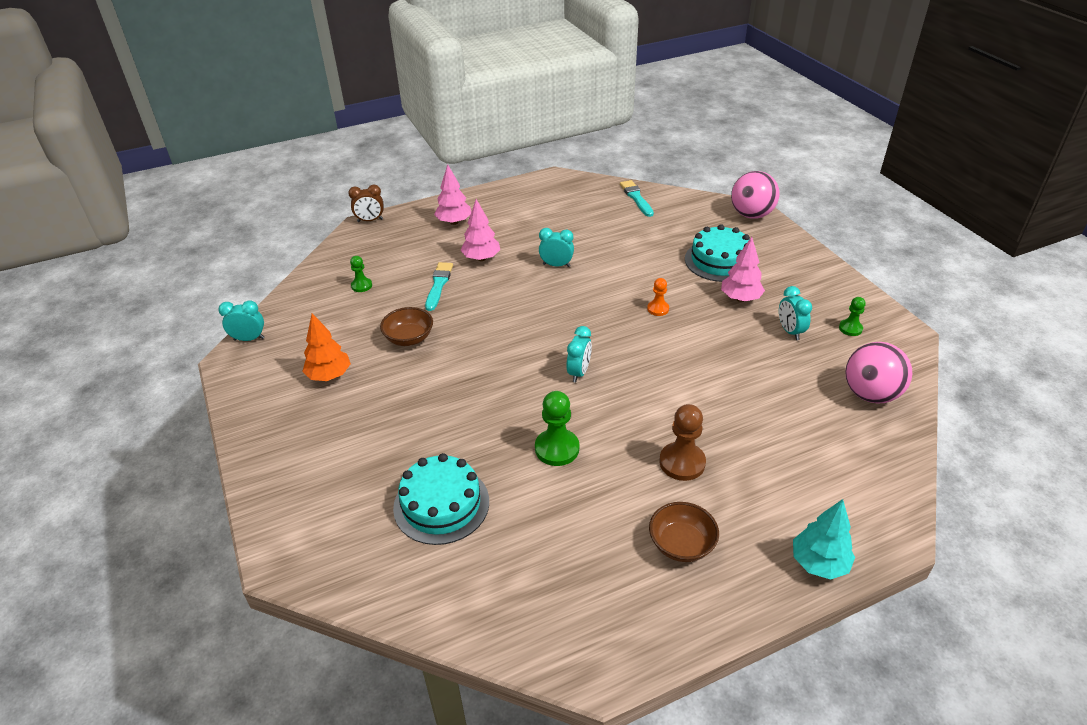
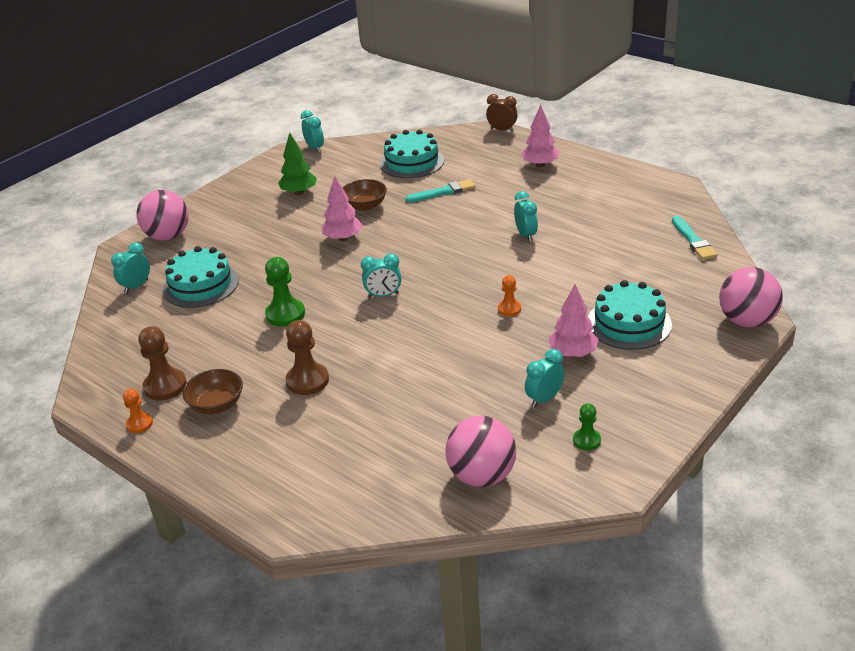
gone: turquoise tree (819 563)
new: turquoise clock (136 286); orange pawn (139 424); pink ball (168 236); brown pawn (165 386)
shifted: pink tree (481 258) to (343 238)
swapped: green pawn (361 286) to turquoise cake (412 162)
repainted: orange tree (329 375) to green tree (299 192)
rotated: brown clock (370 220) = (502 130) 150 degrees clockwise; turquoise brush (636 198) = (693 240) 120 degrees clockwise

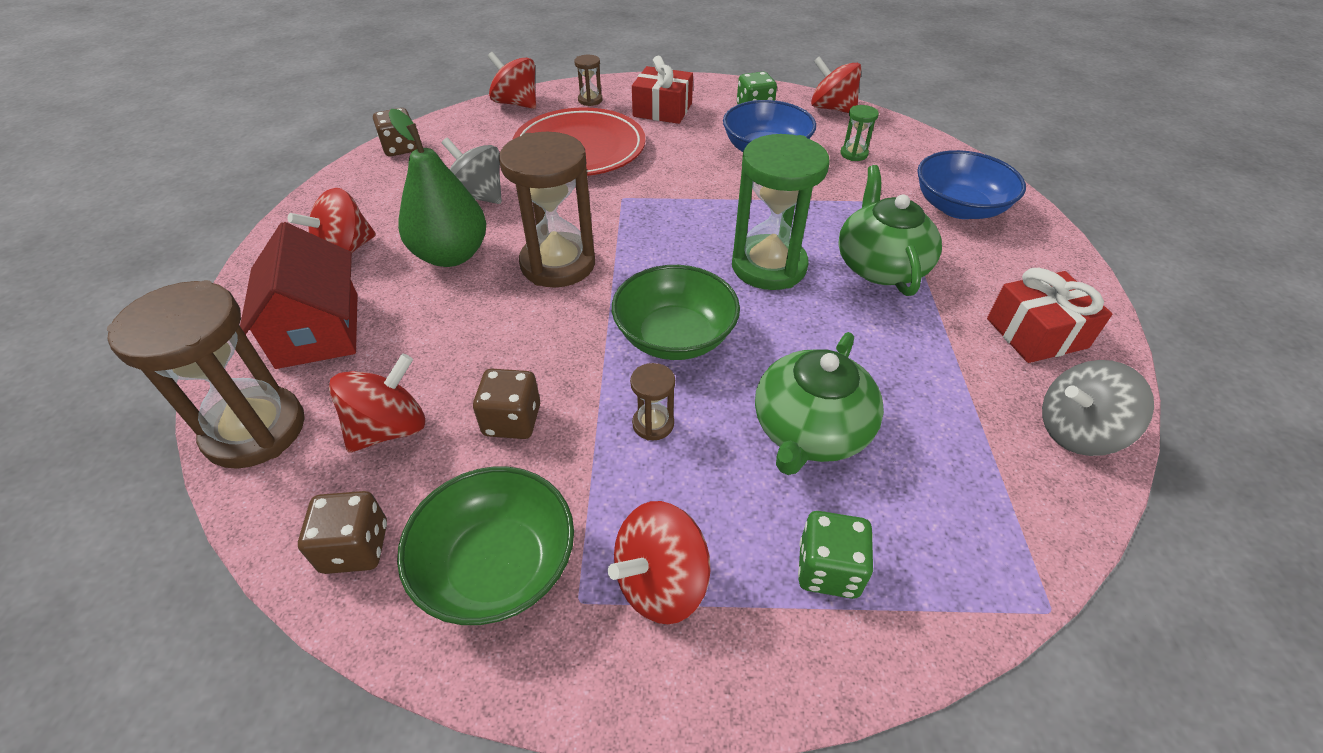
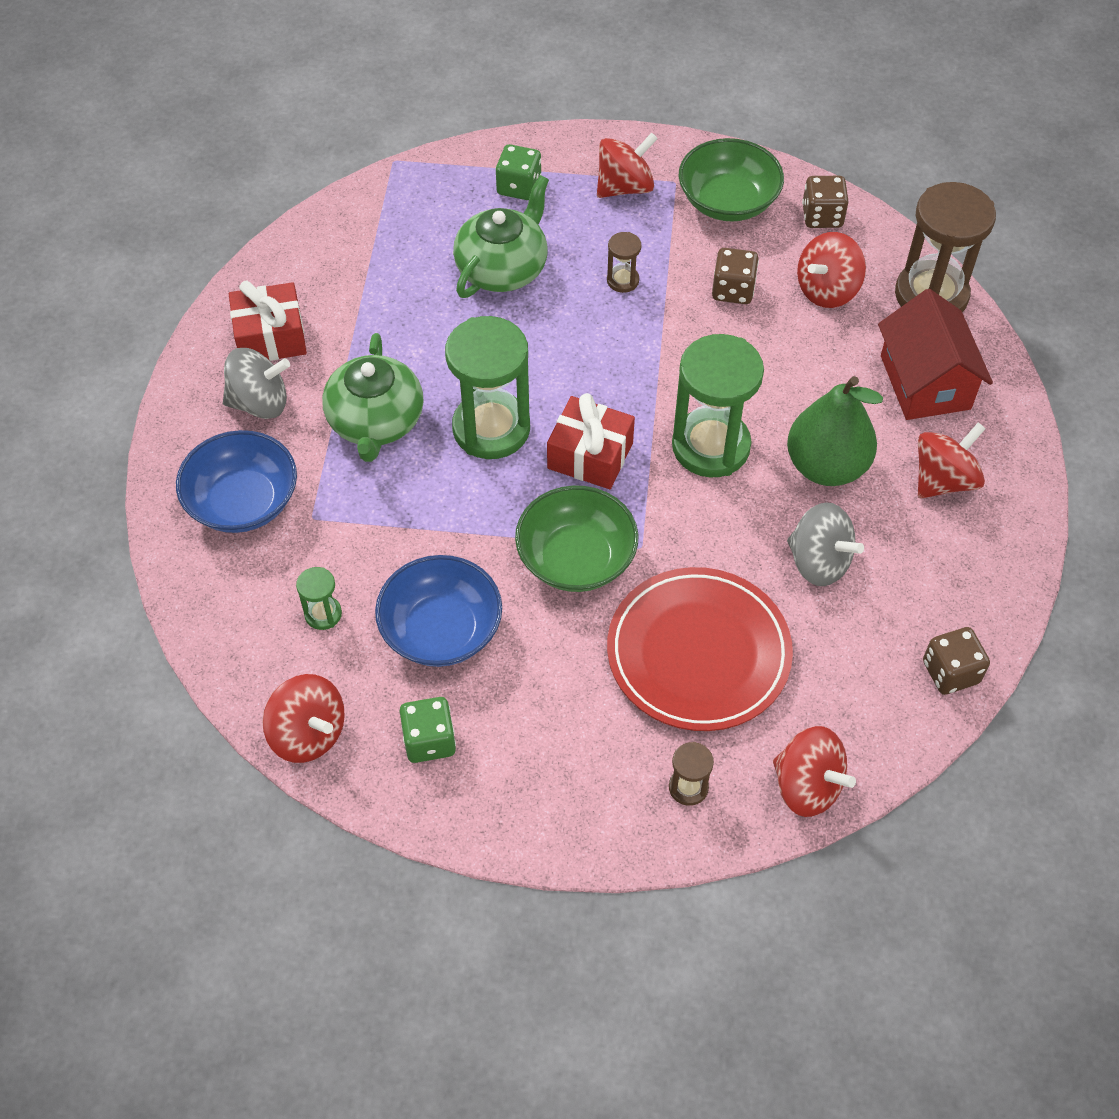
shifted: green bowl (674 336) to (576 558); red gift (662 110) to (590 455); grey spinning top (1076 432) to (260 403)
repainted: brown hourglass (558 264) to green hourglass (710 446)

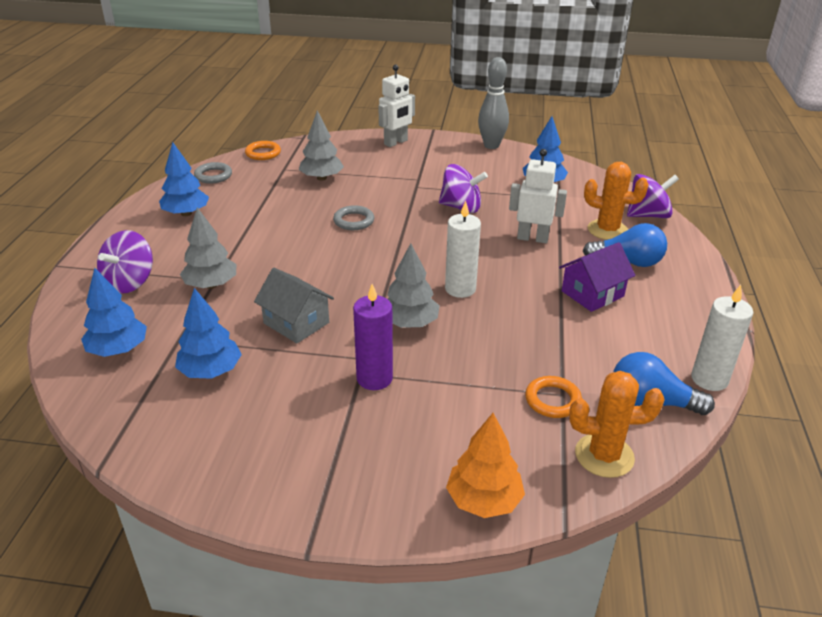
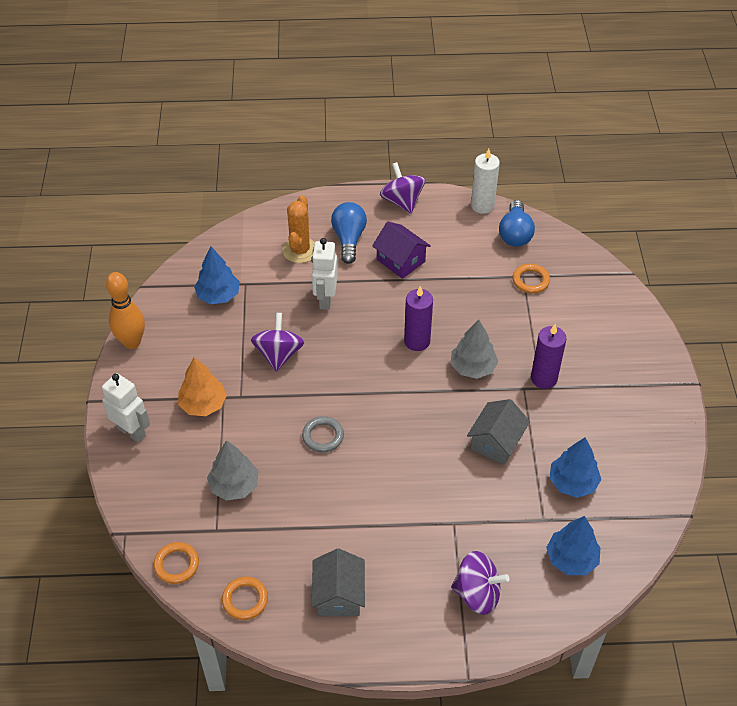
gone: grey tree (211 285); orange cactus (604 456)
shifted: orange tree (484 500) to (203 404); purple spinning top (648 215) to (402 201)
swapped: blue tree (186 213) to grey house (339 595)
repainted: grey ring (213 176) to orange ring (245 600); white candle (460 289) to purple candle (417 341); grey bowling pin (491 145) to orange bowling pin (132 342)

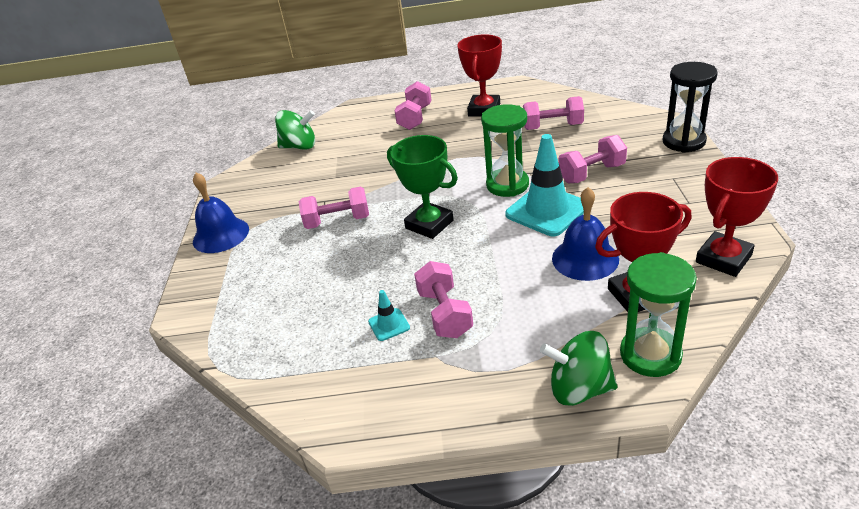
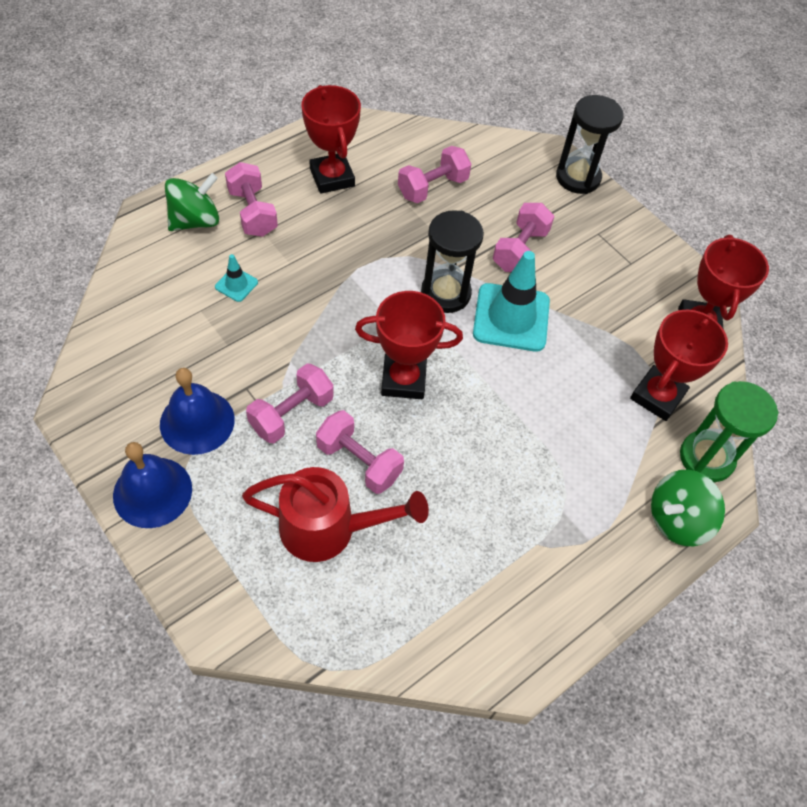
new: red watering can (329 529)
shifted: green spinning top (299 146) to (195 221); turquoise traffic cone (389 324) to (236 284); pink dumbbell (445 314) to (359 462); blue bell (585 258) to (197 421)
repainted: green trophy (429 224) to red trophy (403 380); green hourglass (507 185) to black hourglass (445 293)

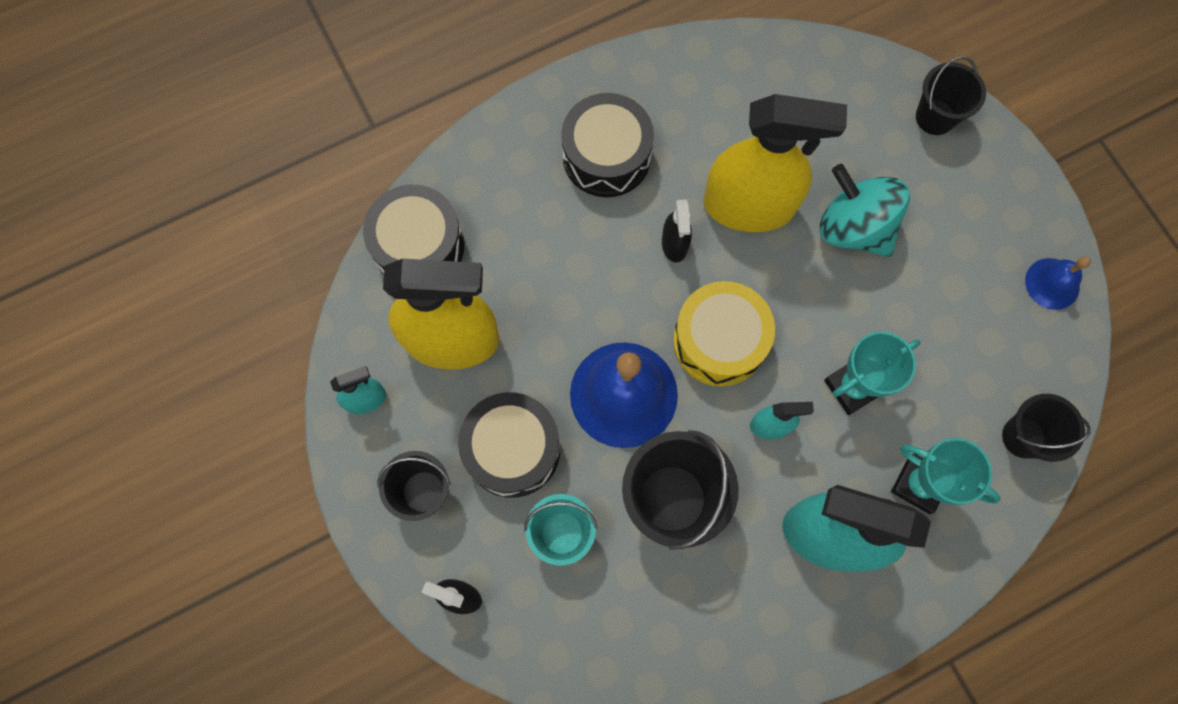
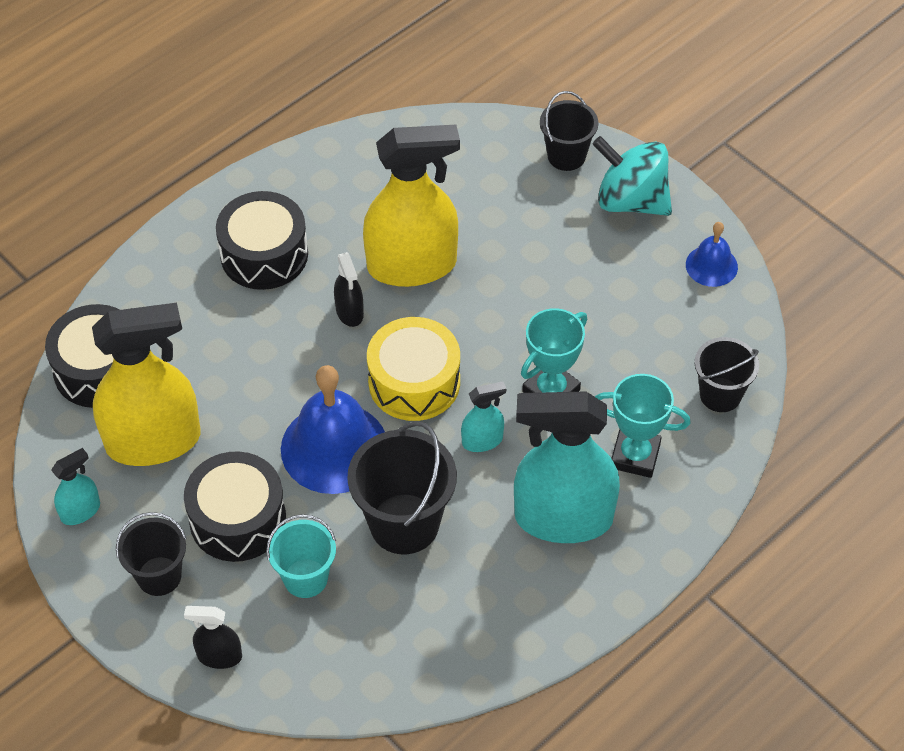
shifted: turquoise spinning top (854 227) to (631 200)

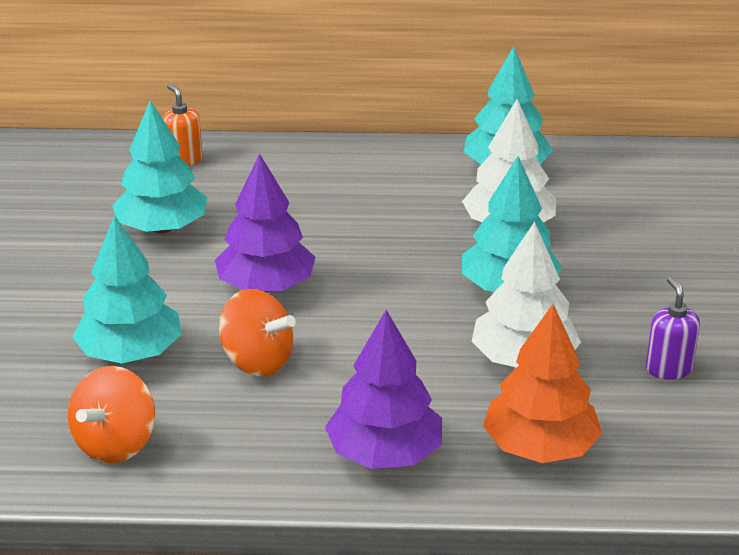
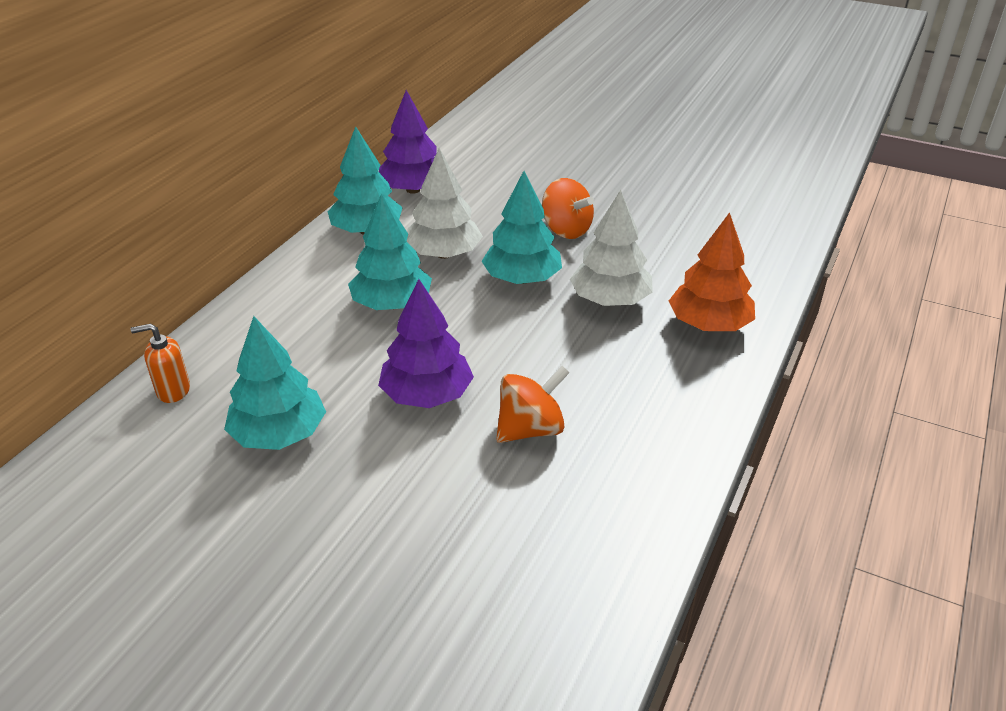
gone: purple soap dispenser (668 368)
shifted: orange spinning top (116 444) to (566 230); turquoise tree (131 353) to (392 304); purple tree (385 454) to (413 189)

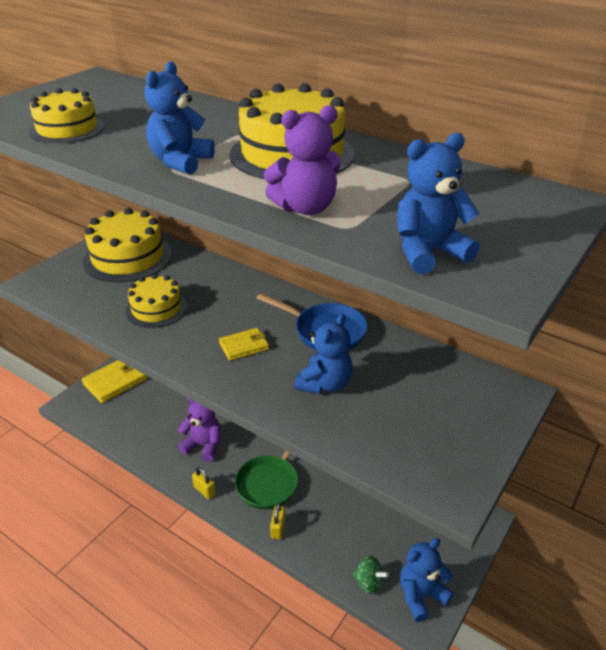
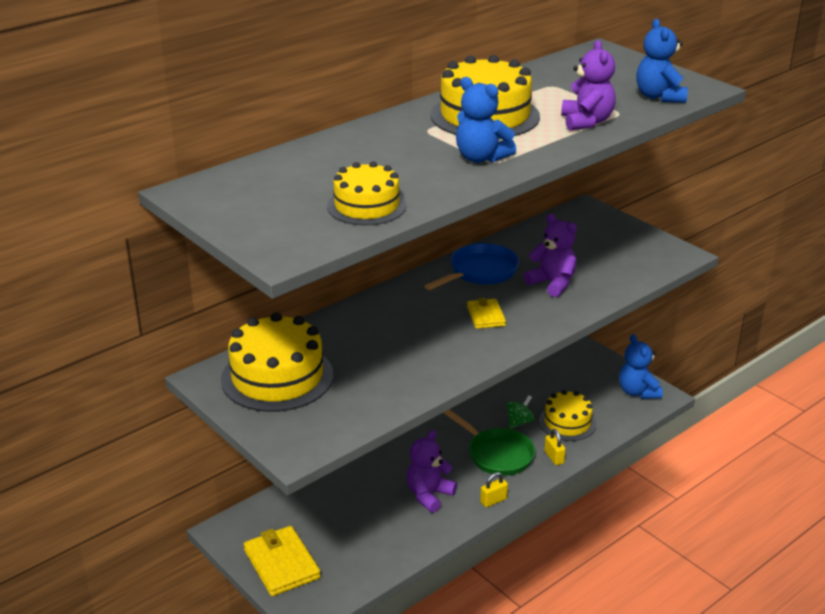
shifted: yellow cake (156 309) to (567 422); green spinning top (368 582) to (519 422)
repainted: blue teddy bear (325 384) to purple teddy bear (552 283)
rotated: yellow padlock (278 528) = (554 457) 45 degrees clockwise

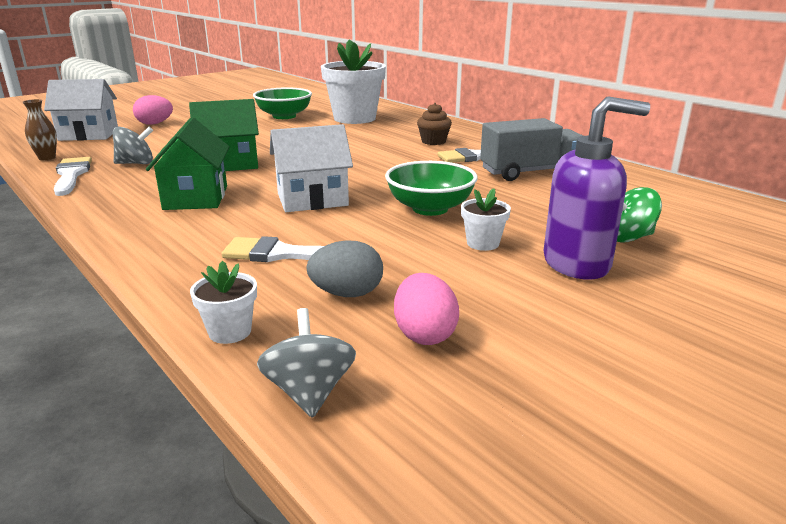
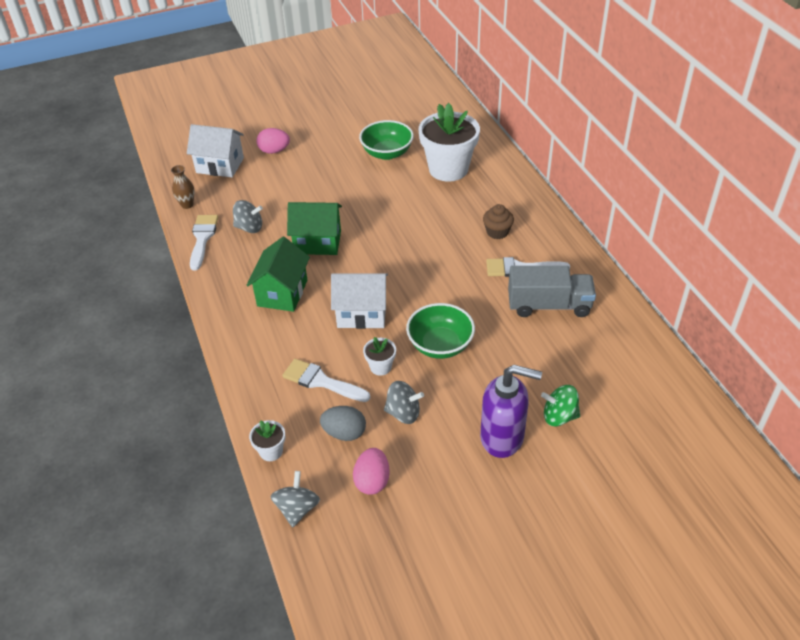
new: grey spinning top (403 413)
shifted: white flower pot (483 243) to (380 367)

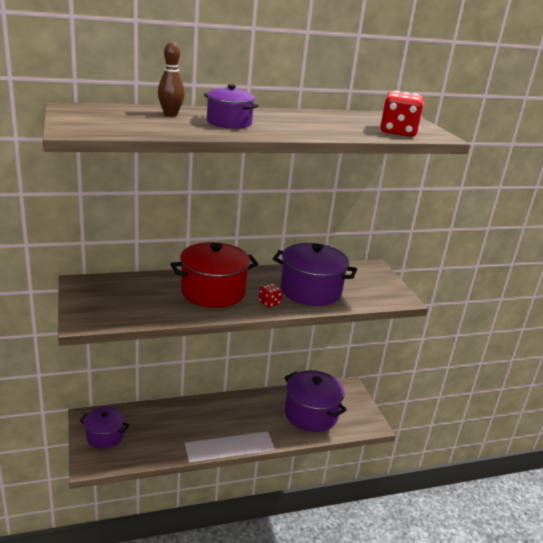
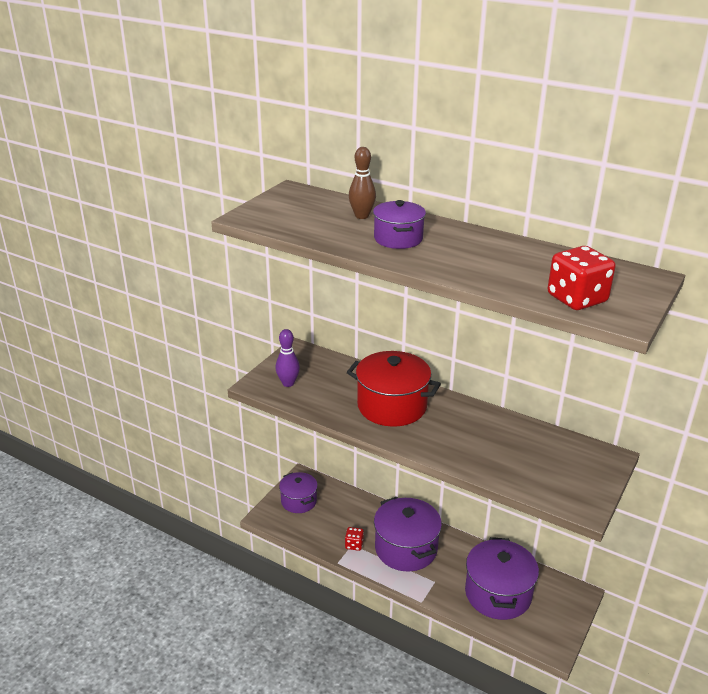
new: purple bowling pin (288 383)
shifted: red dice (269 303) to (354 545); purple pot (310 291) to (406 548)

